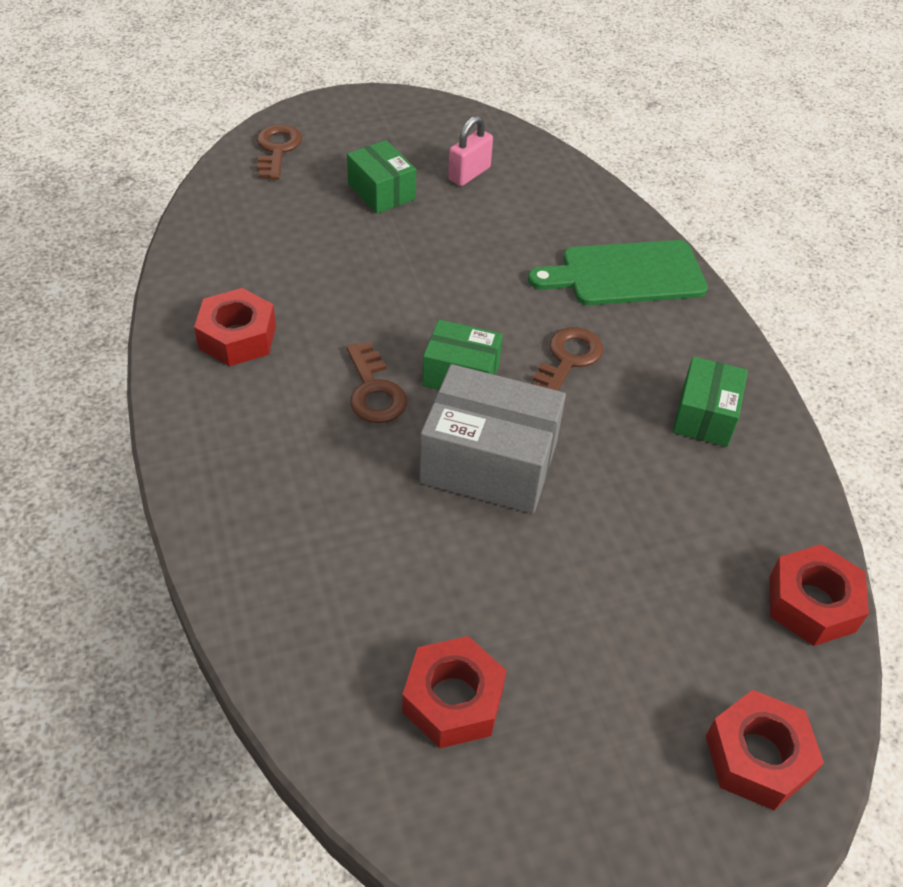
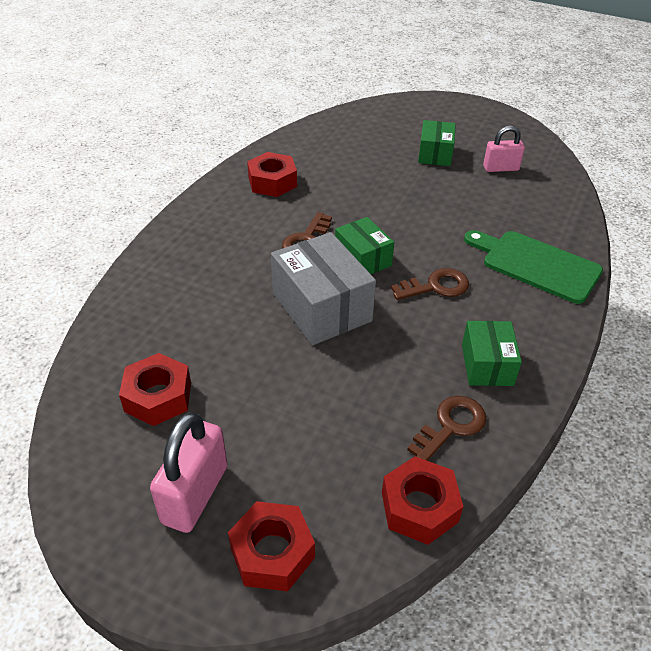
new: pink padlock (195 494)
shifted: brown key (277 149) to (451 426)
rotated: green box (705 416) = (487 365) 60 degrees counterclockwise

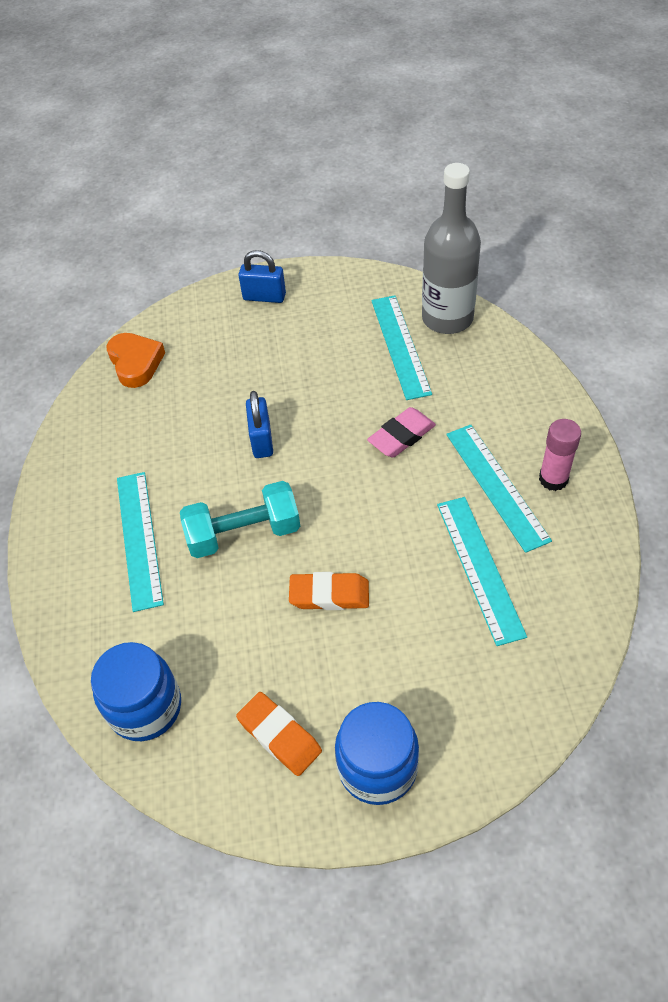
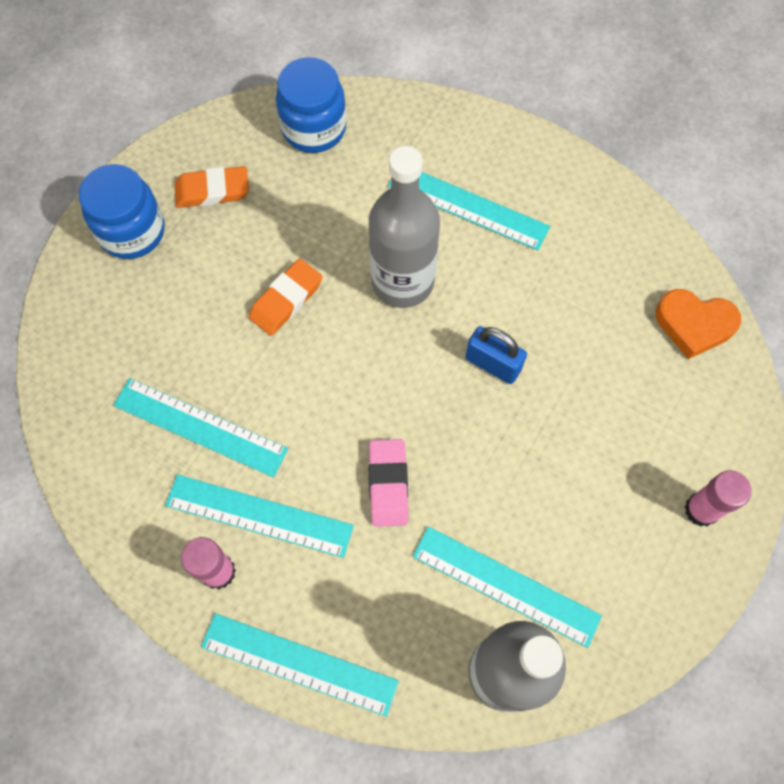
new: turquoise ruler (299 663)
swapped: turquoise dumbbell (244 533) to grey bottle (402 281); blue padlock (264 297) to pink glue stick (701 510)

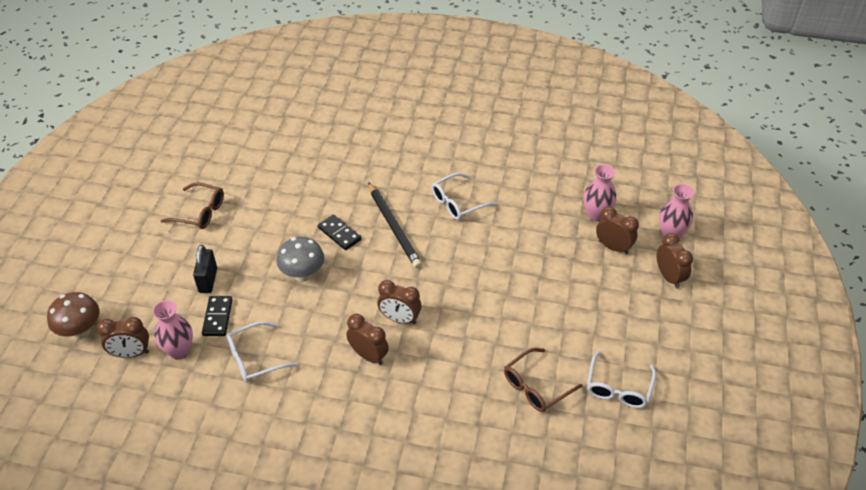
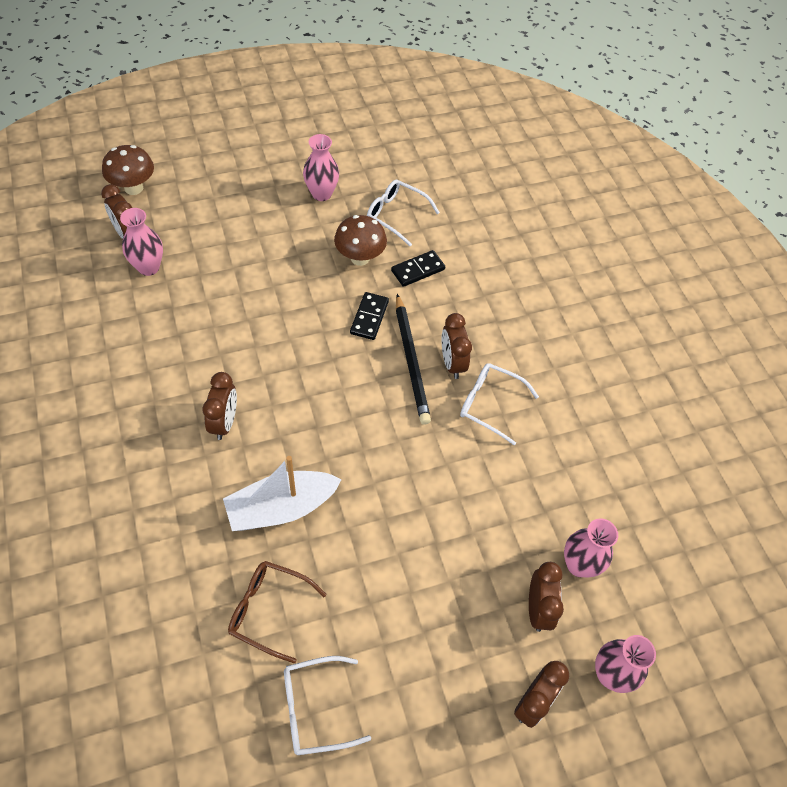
gone: black padlock (208 280); grey mushroom (303 274)
new: white boat (281 508); brown mushroom (360 258)
shifted: black domino (218 317) to (418 270); white glasses (254 358) to (396 215); brown clock (400 319) to (452 363)
swapped: brown glasses (200 212) to pink vase (321 194)
rotated: black pencil (394 227) = (411 361) 45 degrees counterclockwise

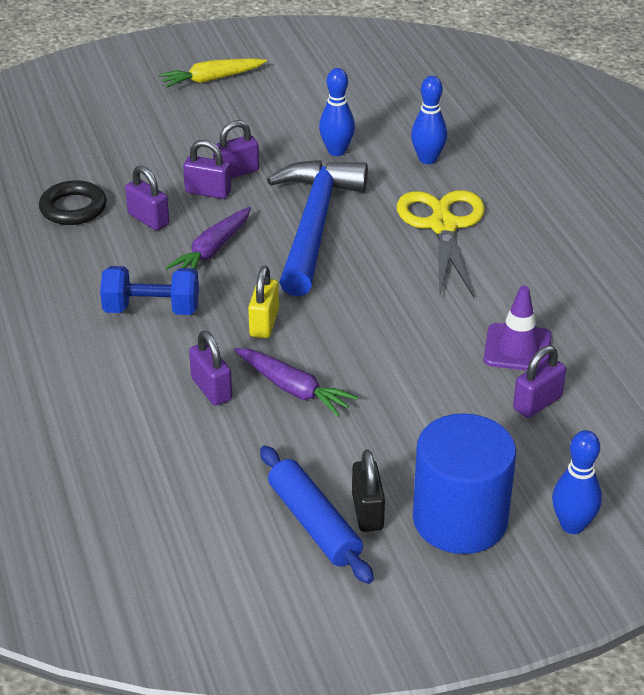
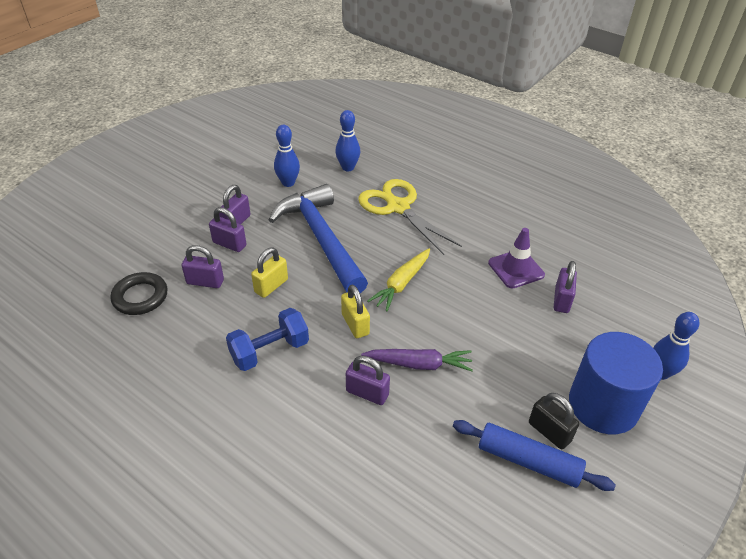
shifted: yellow carrot (211 79) to (401 284)
swapped: purple carrot (212 250) to yellow padlock (271 286)
rotated: purple padlock (208 192) = (229 244) 45 degrees clockwise

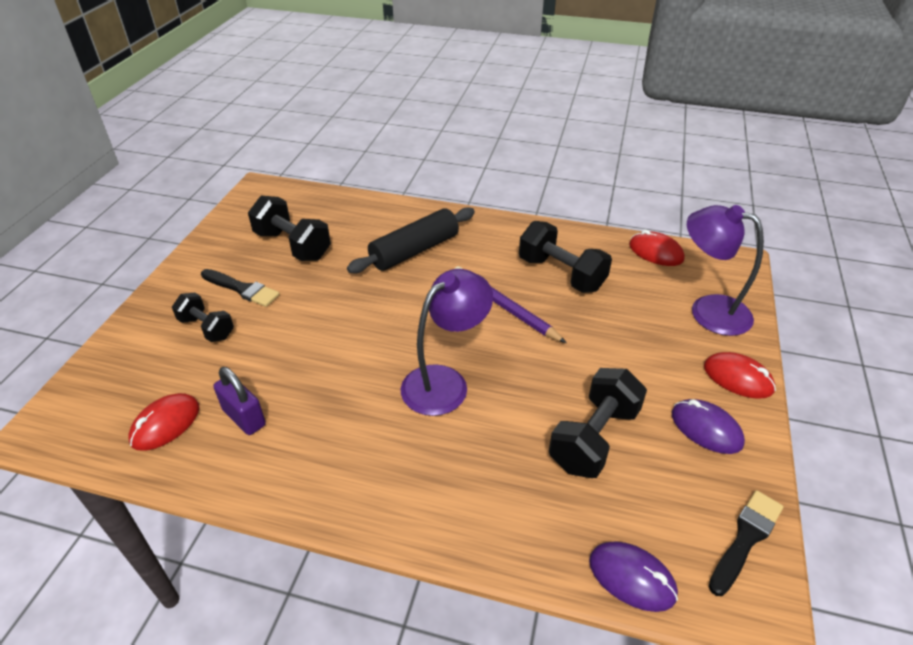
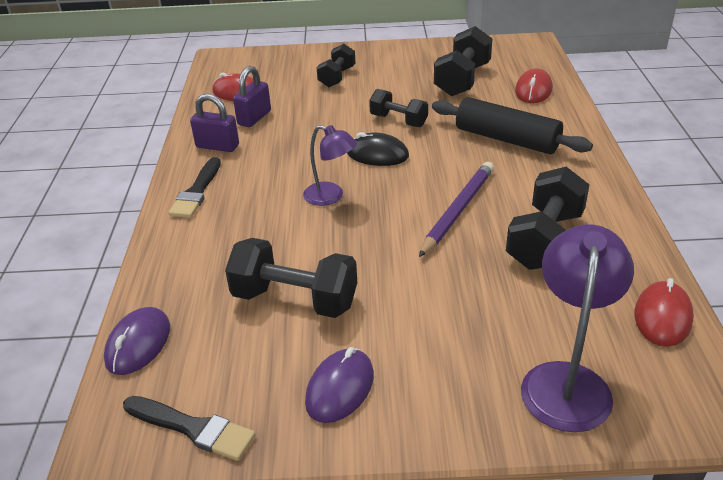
new: purple padlock (217 146); black mouse (377 154); black dumbbell (398 121)
shifted: black brush (242 289) to (197 191); red mouse (738 378) to (533 90)
scaled: purple lamp (445 382) = (331 196) x0.62

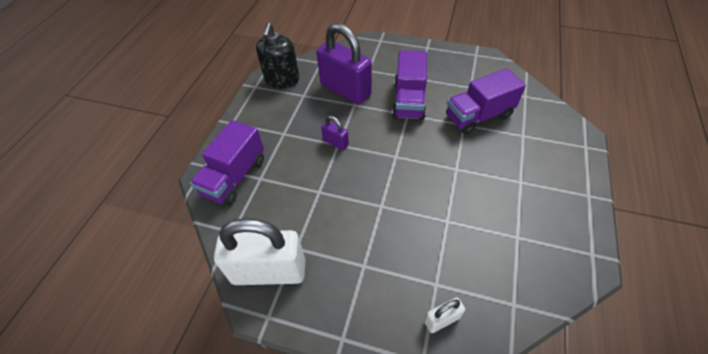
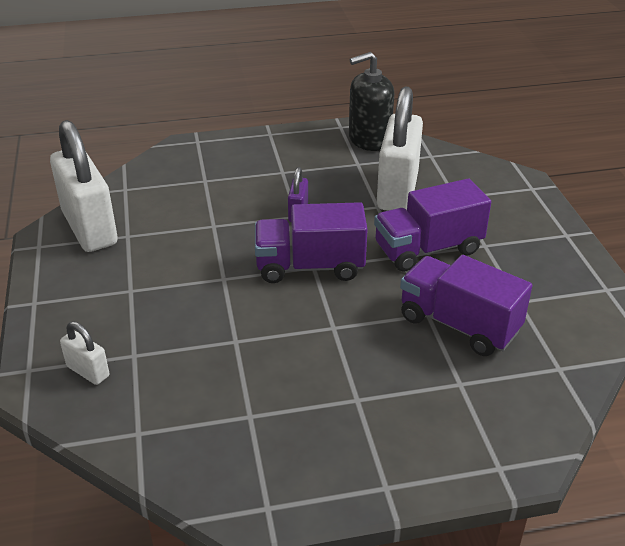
shifted: purple truck (234 177) to (310 267)
repainted: purple padlock (345 90) to white padlock (397 191)

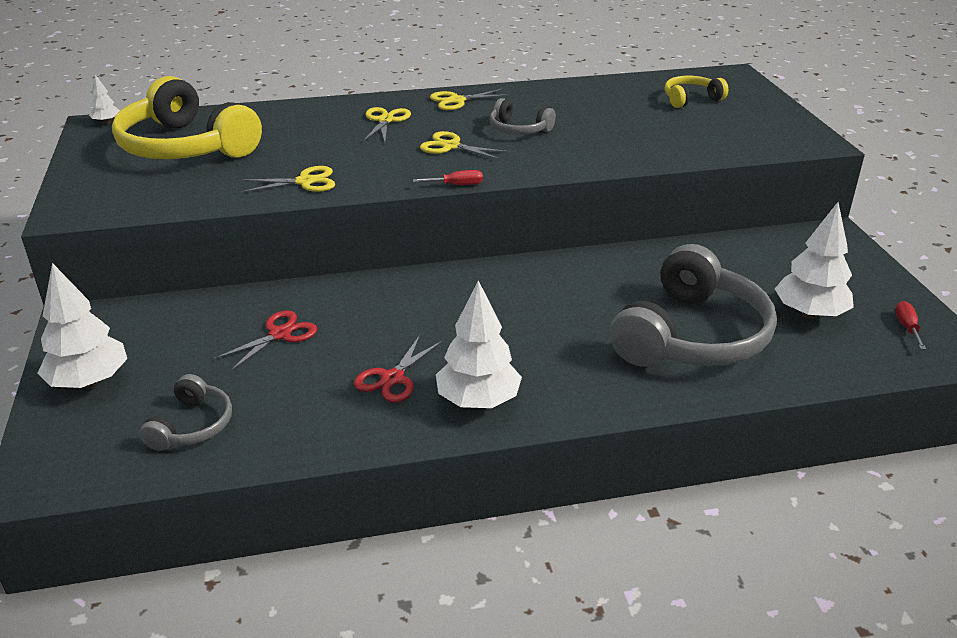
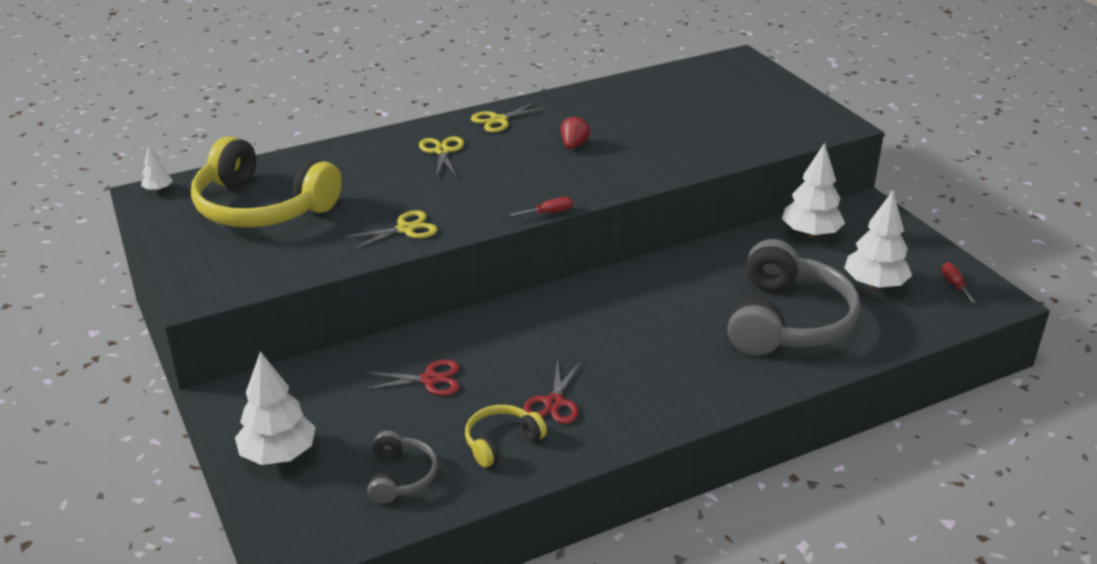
gone: yellow scissors (450 146)
shifted: white tree (478 401) to (810 234); yellow headphones (691 99) to (501 442)
swapped: grey headphones (518 129) to red strawberry (574 145)
rotated: red scissors (280 334) = (430 380) 60 degrees clockwise

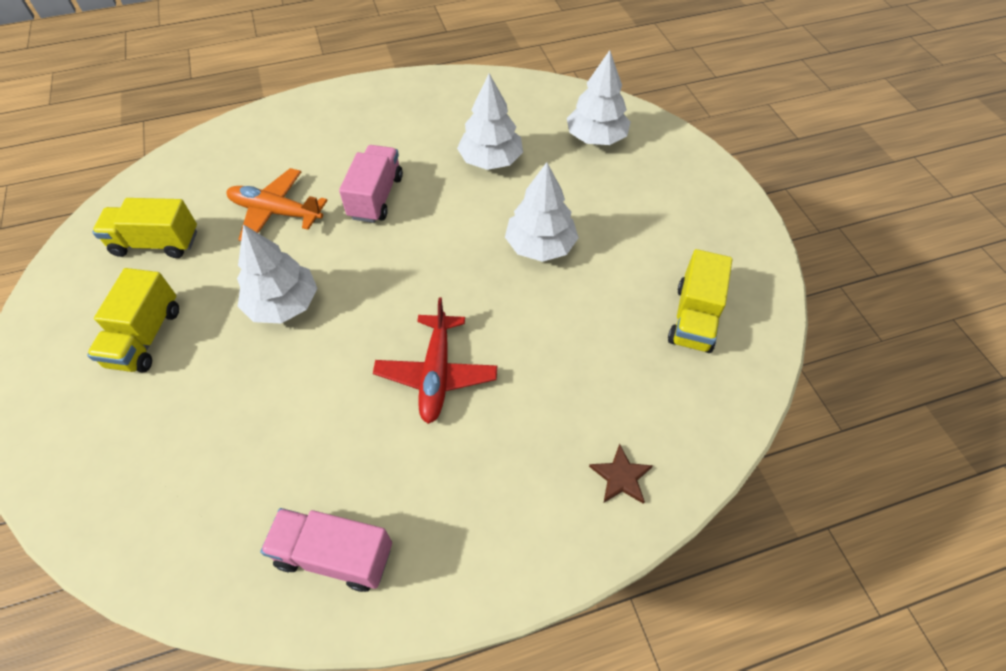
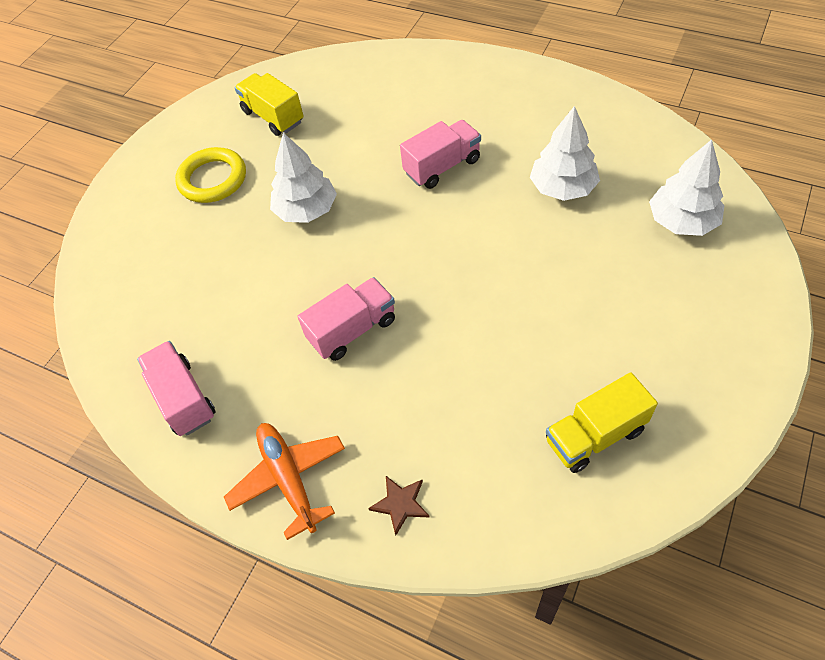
gone: white tree (540 246)
shifted: orange plane (276 212) to (288 479)
swapped: yellow truck (145 337) to yellow ring (213 179); red plane (436 374) to pink truck (352 330)

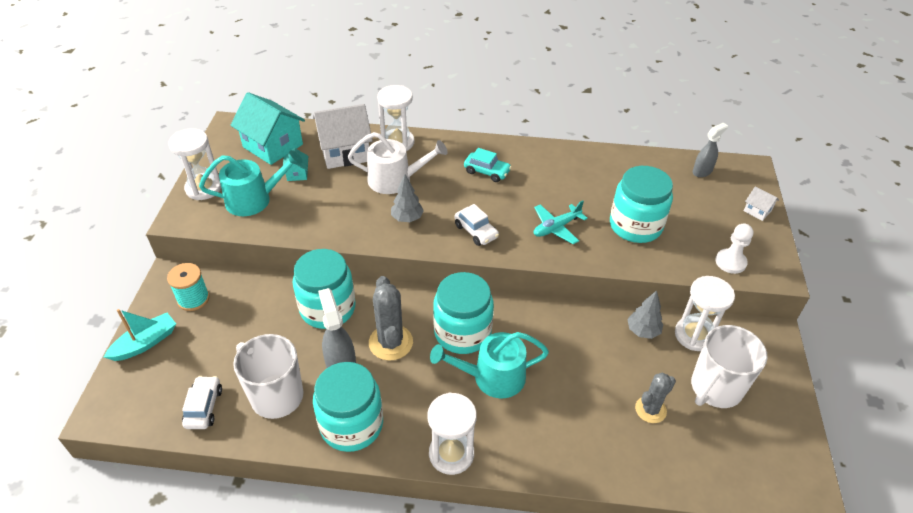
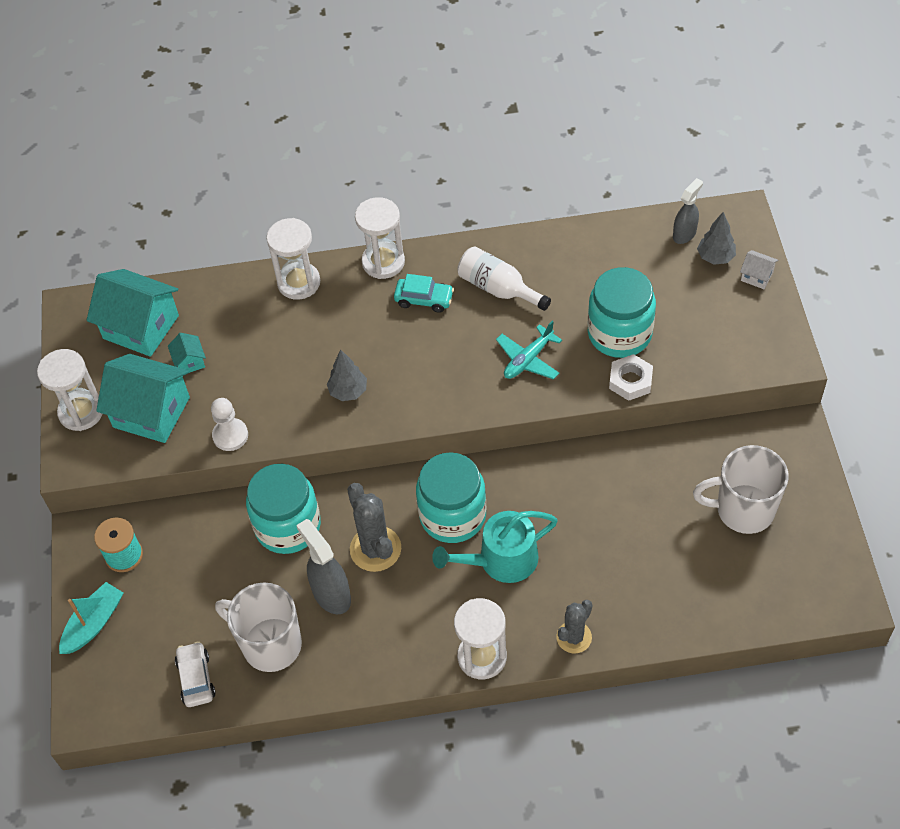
gone: white house (345 152); turquoise jar (351 425); white watering can (395 180); white car (476 231)
new: white bottle (498 288); white nut (630 381)
shifted: grey tree (643 331) to (715 257); grey cactus (650 409) to (574 637); white hourglass (694 335) to (383 262); white pawn (730 262) to (230 435)
swapped: turquoise watering can (254 199) to turquoise house (151 412)
rotated: white mug (715 388) = (743 510) 60 degrees clockwise

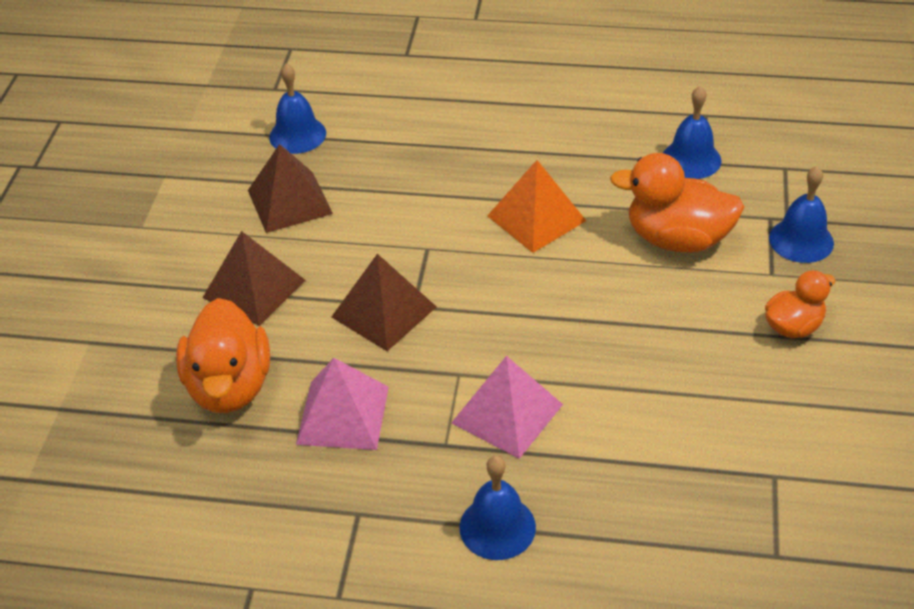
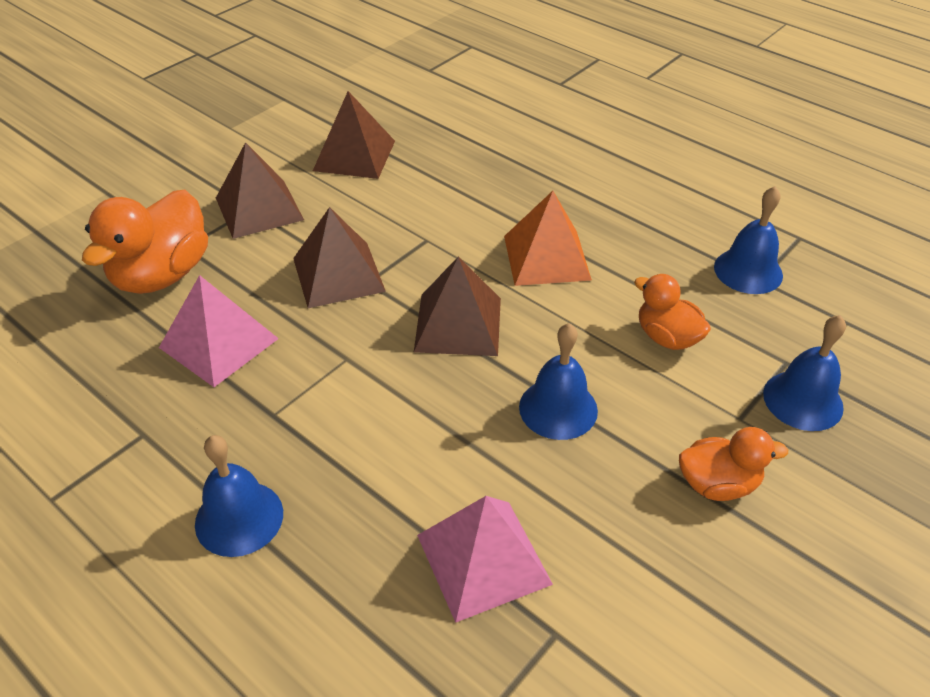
new: brown pyramid (458 324)
shifted: blue bell (297 135) to (558 408); pink pyramid (507 413) to (483 559)
scaled: orange duck (677 239) = (667 337) x0.59

